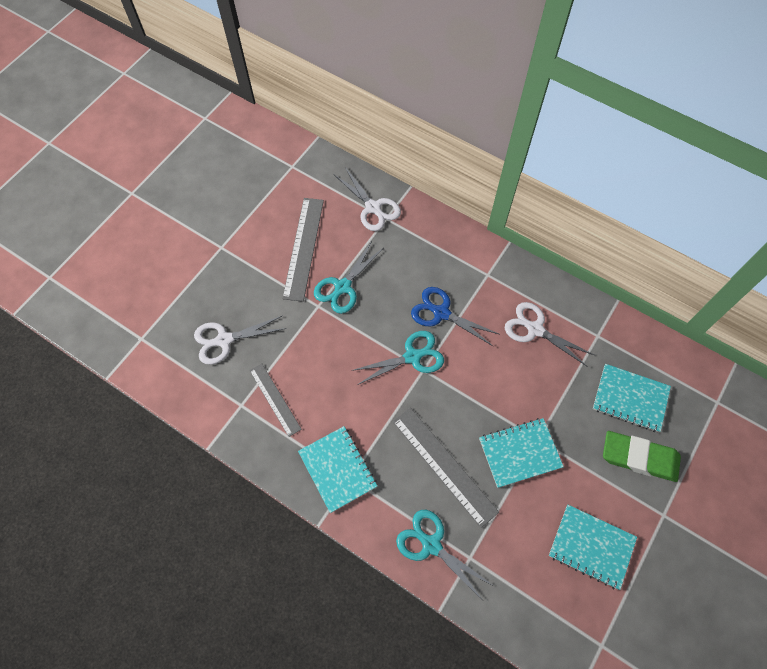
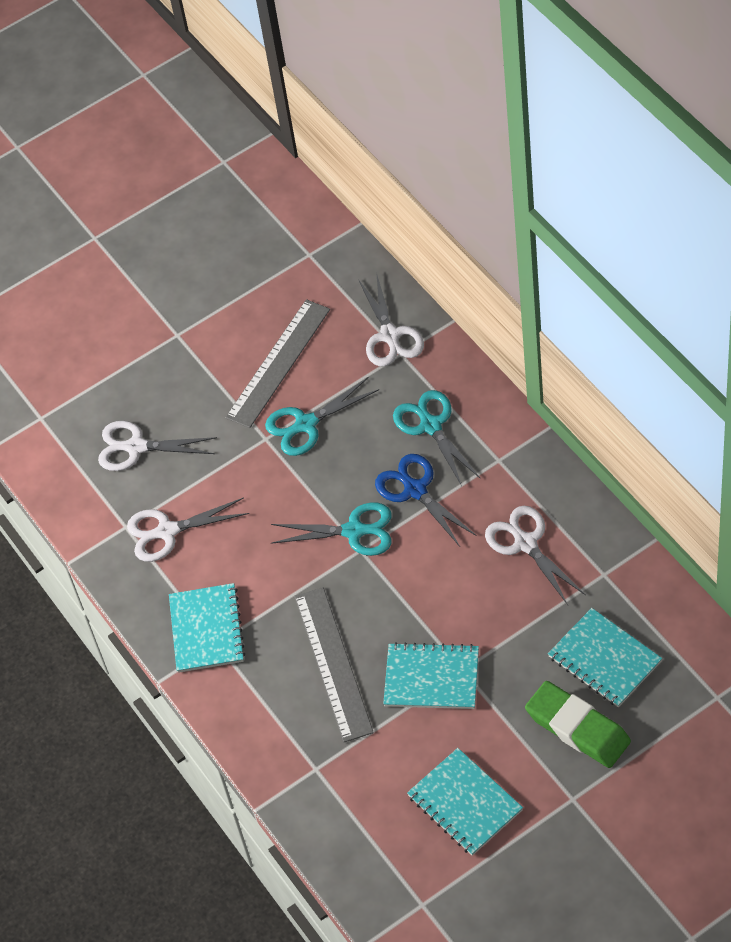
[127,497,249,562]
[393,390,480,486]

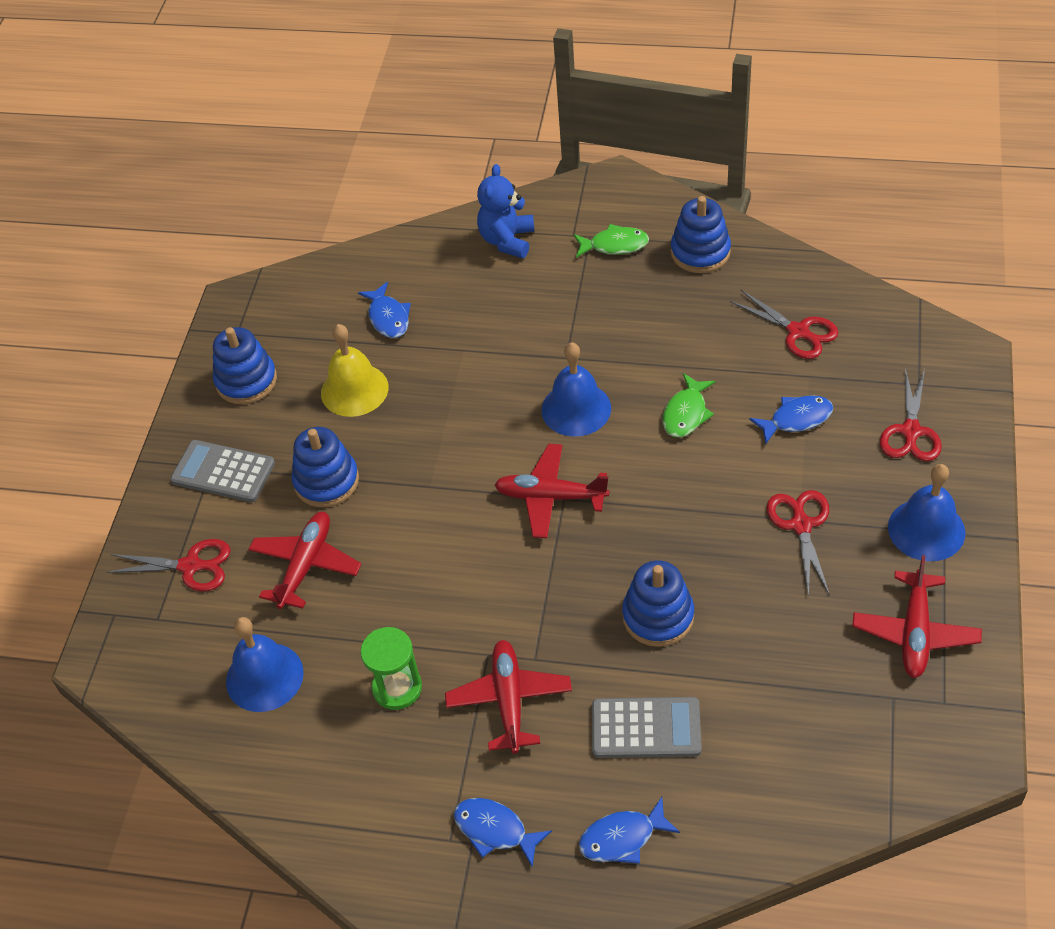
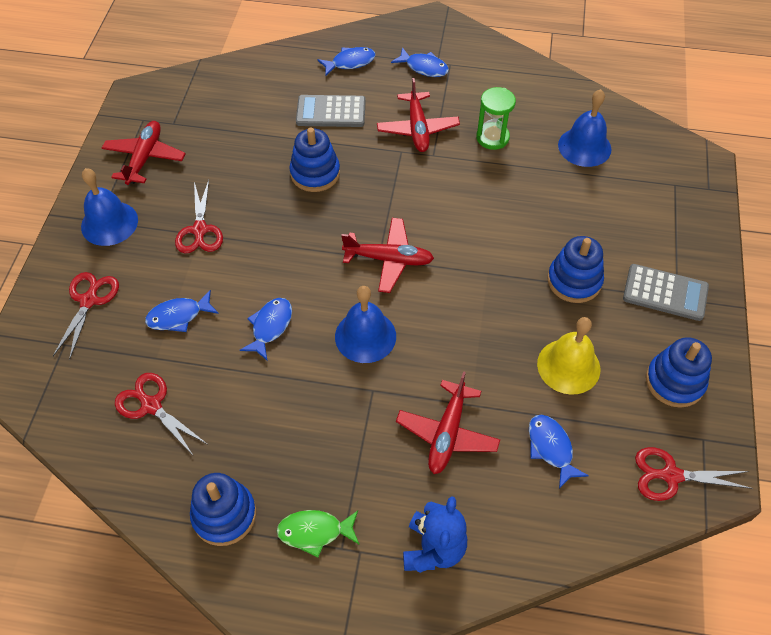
[240,298,292,360]
[396,371,500,474]
[635,447,753,501]

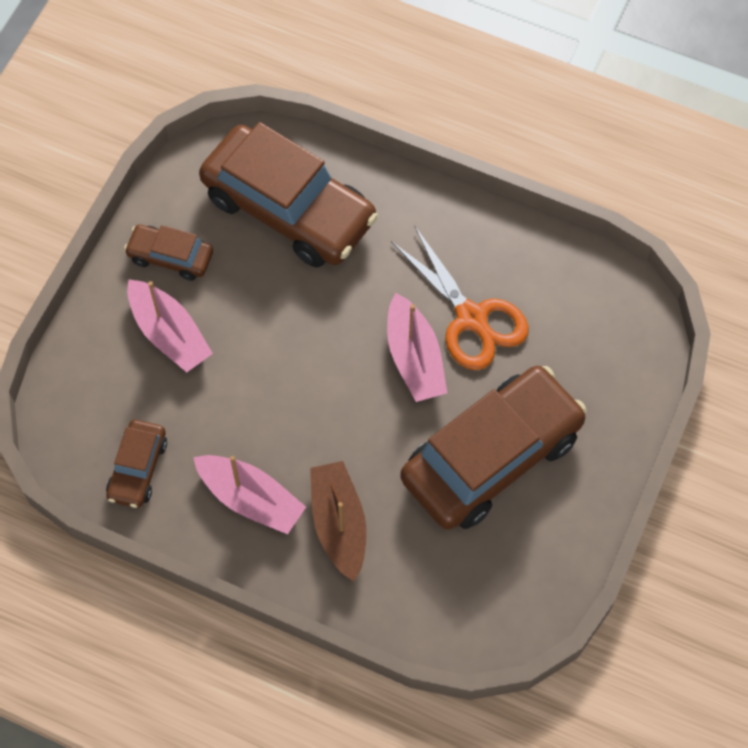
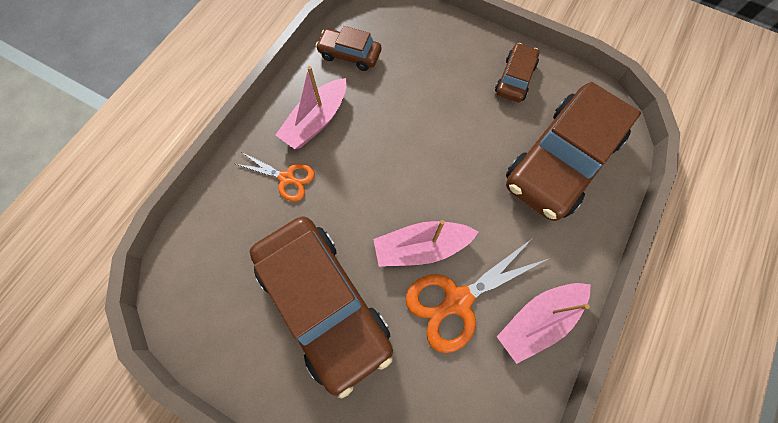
[497,283,591,364]
[236,152,315,201]

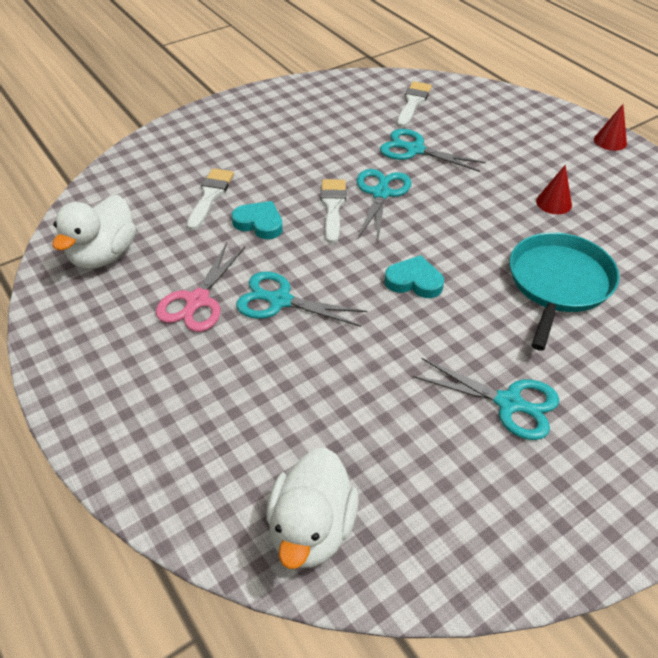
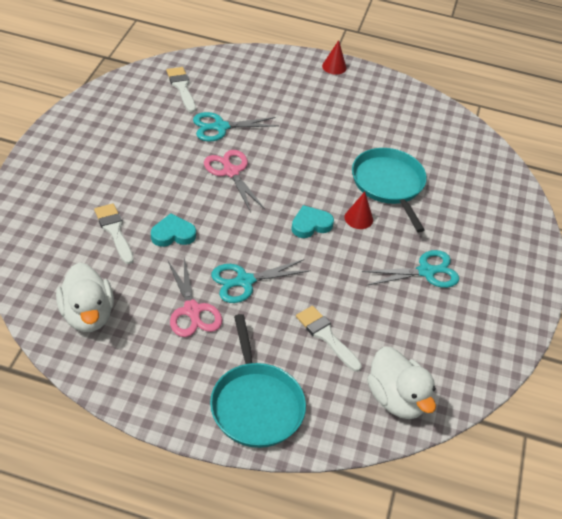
[344,192,373,229]
[204,150,265,212]
[296,306,362,372]
[210,314,306,448]

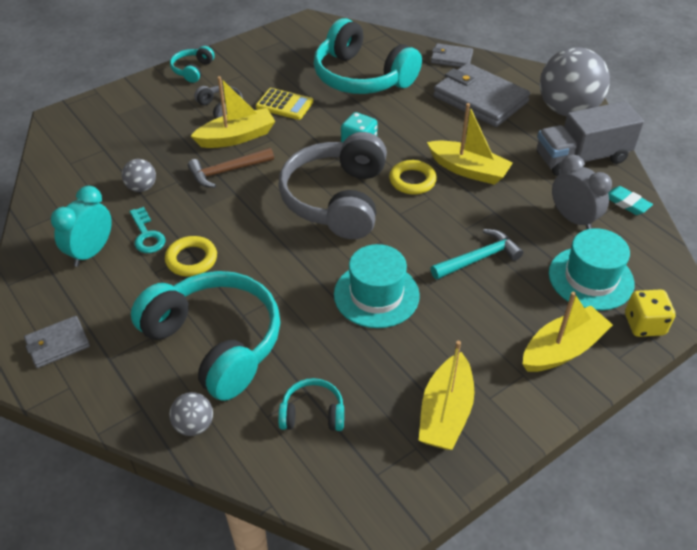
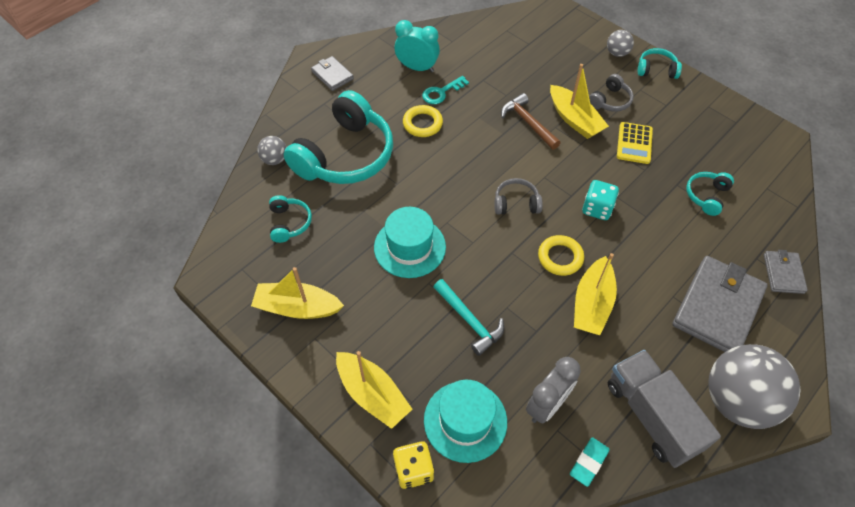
[686,172,734,216]
[494,178,543,215]
[607,30,634,57]

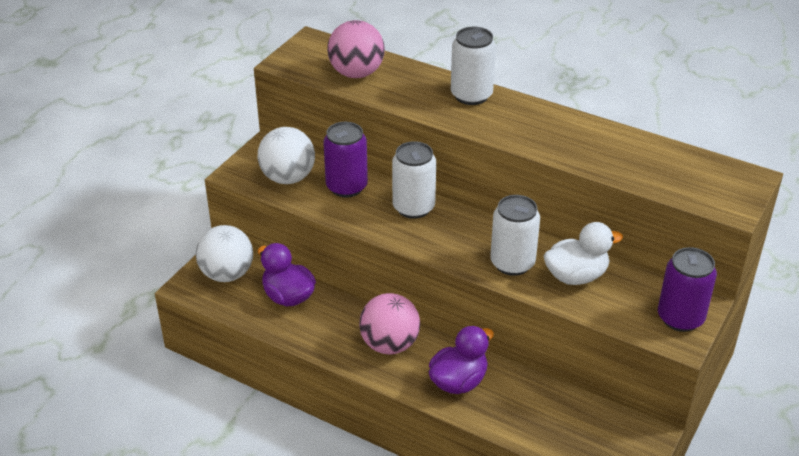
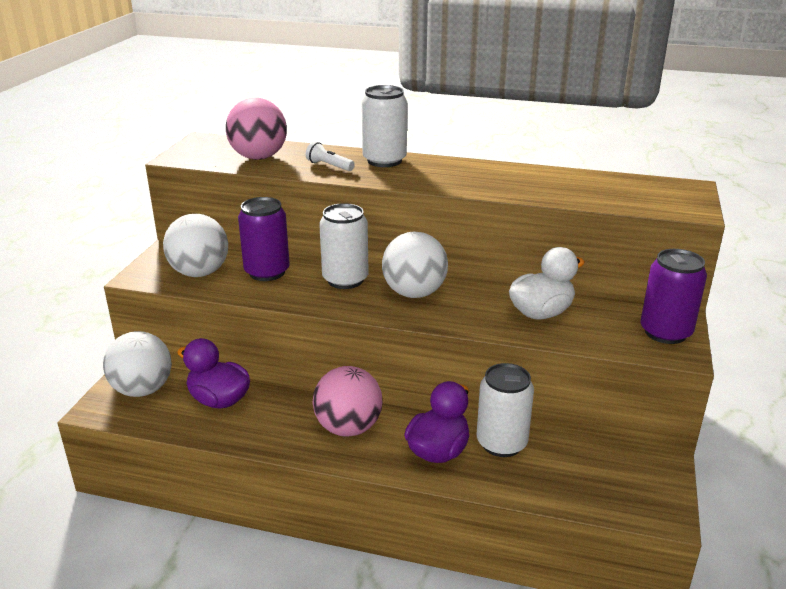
[477,363,534,457]
[306,142,355,171]
[382,232,448,298]

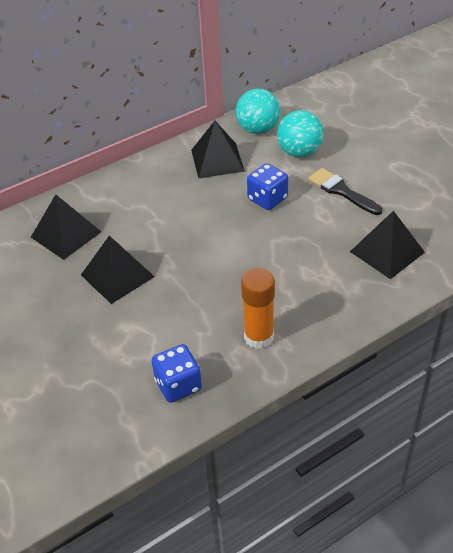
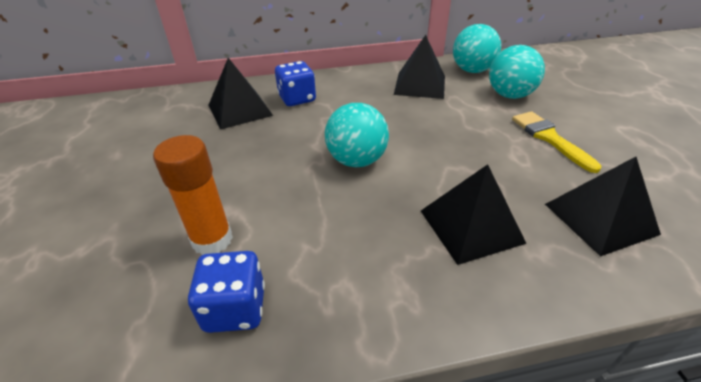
[275,61,316,106]
[512,111,601,173]
[421,164,526,265]
[153,135,233,255]
[325,103,389,167]

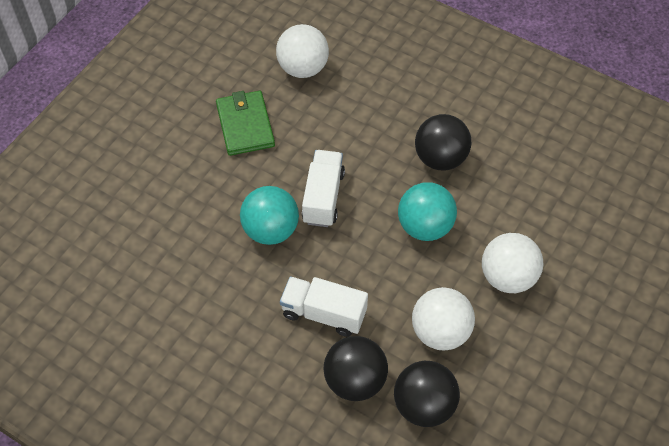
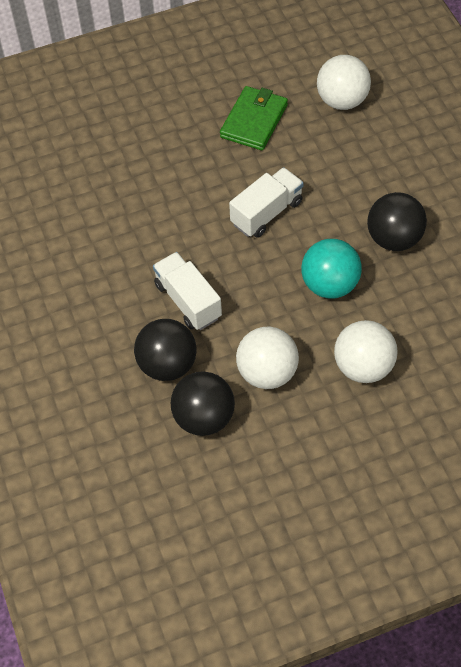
[240,186,299,245] (first image)

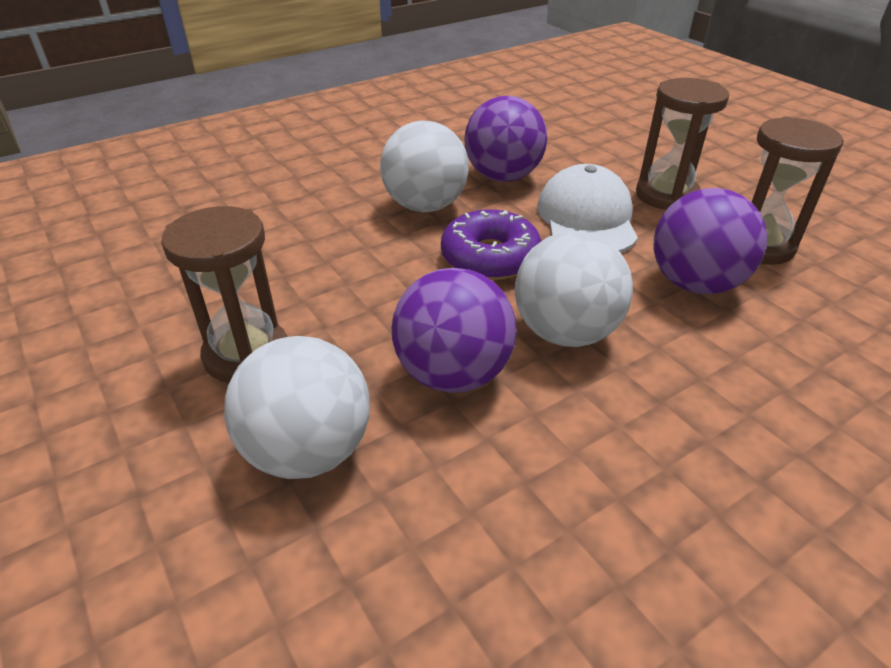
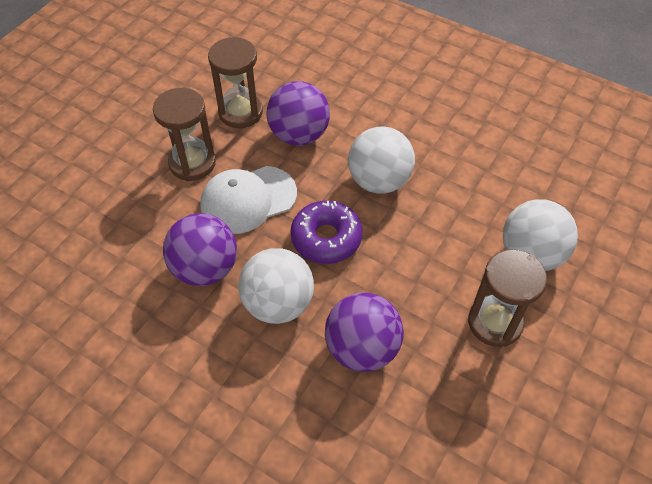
[325,293,404,372]

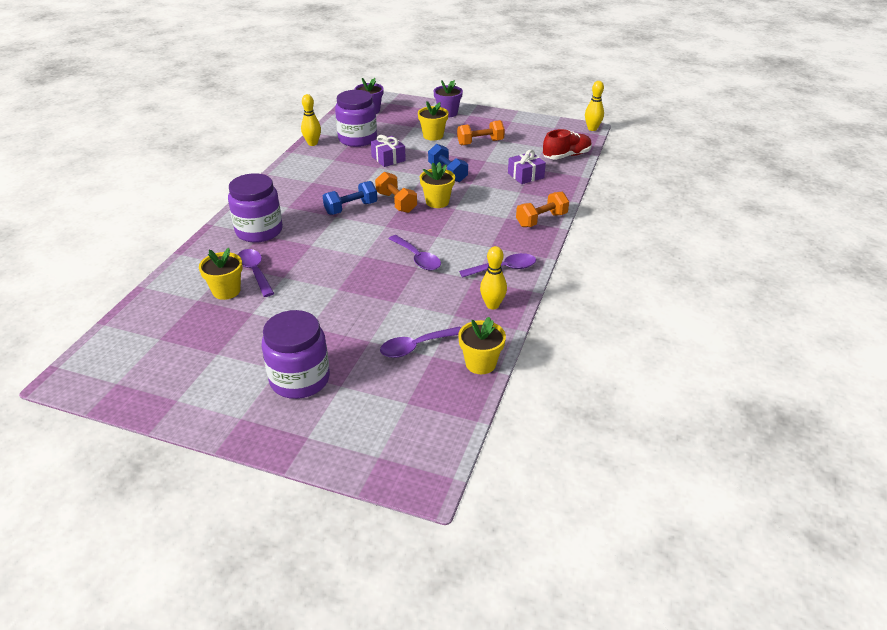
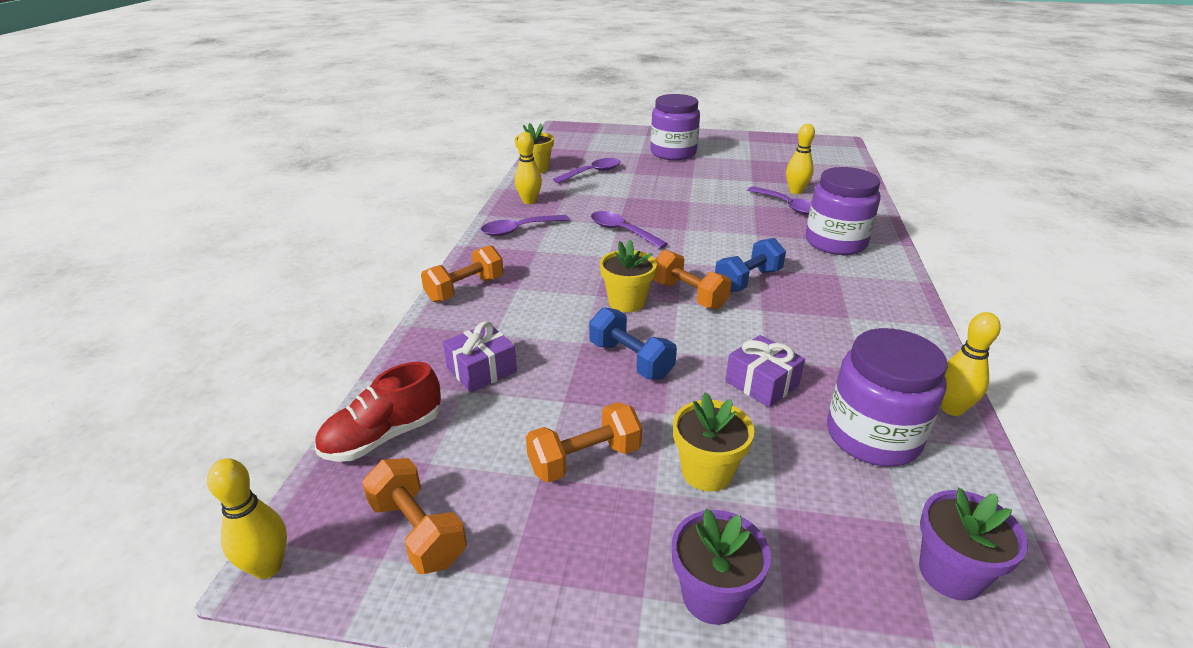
[786,124,815,194]
[362,458,467,574]

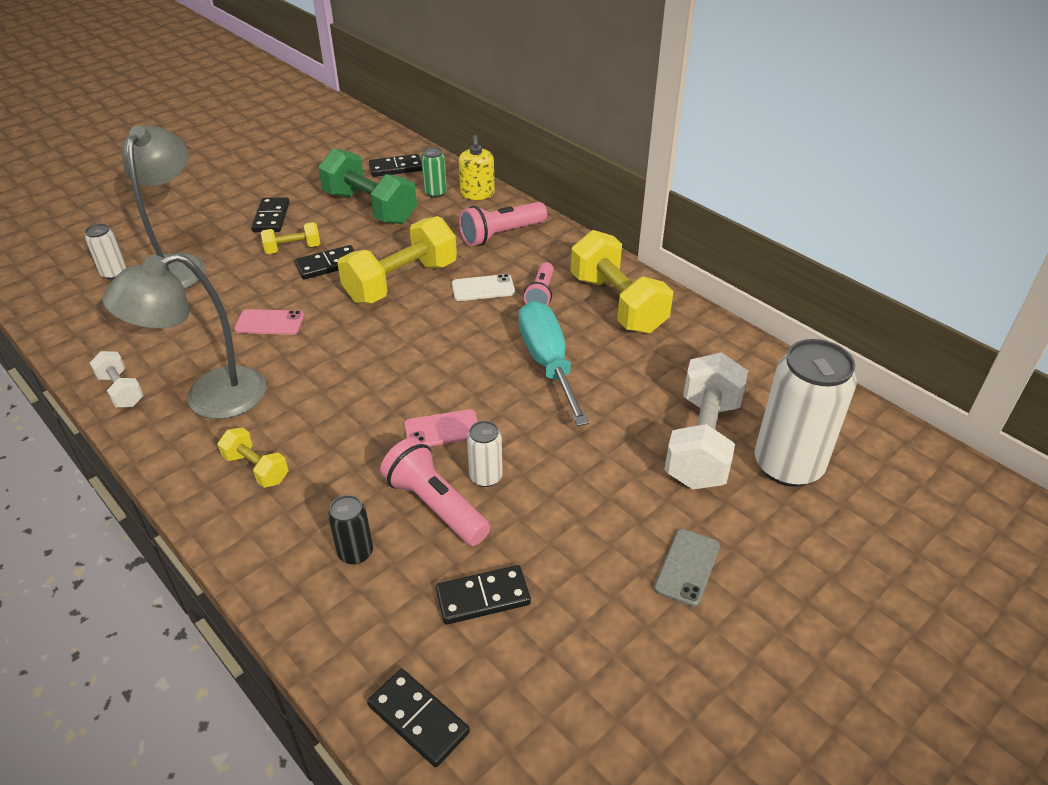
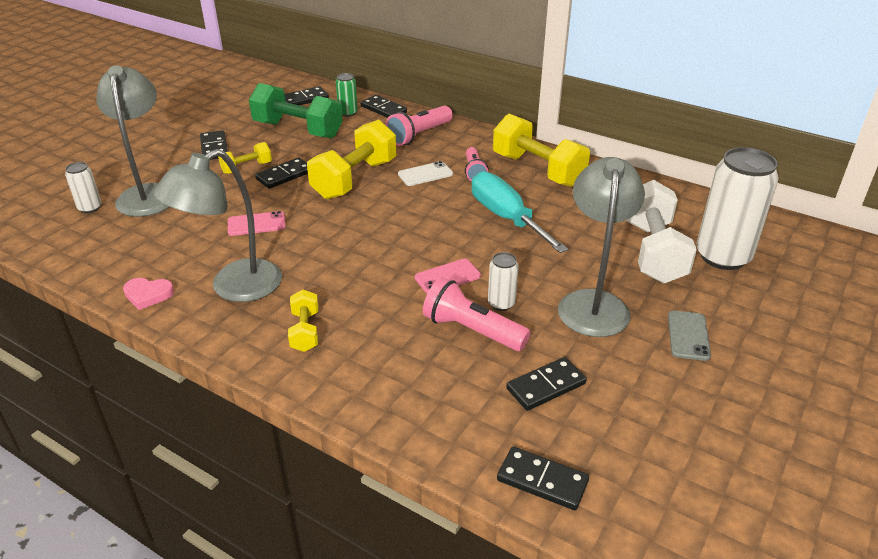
[361,95,407,118]
[123,278,174,310]
[288,290,319,352]
[328,495,373,565] (first image)
[558,157,645,337]

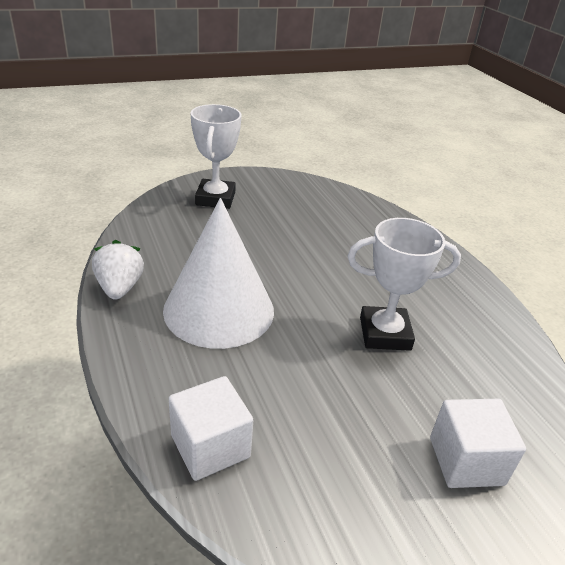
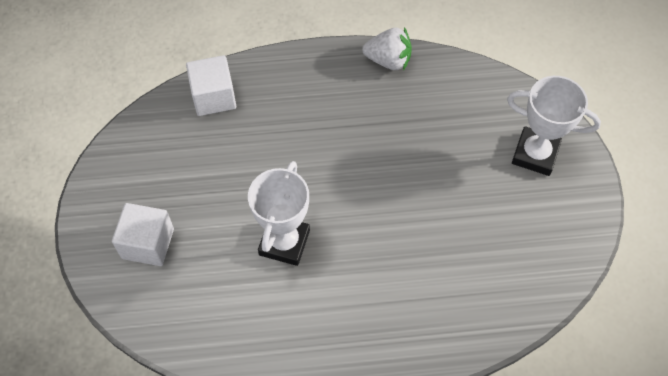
[163,198,274,349] (first image)

